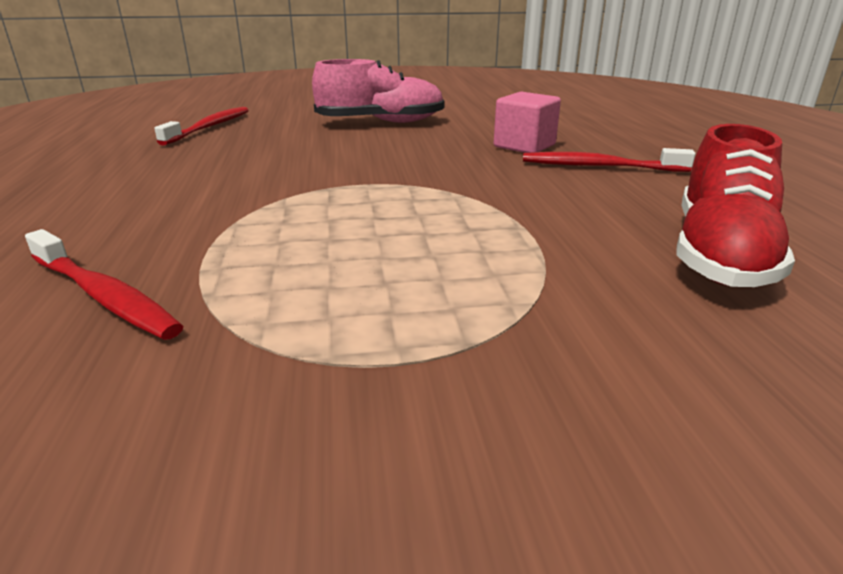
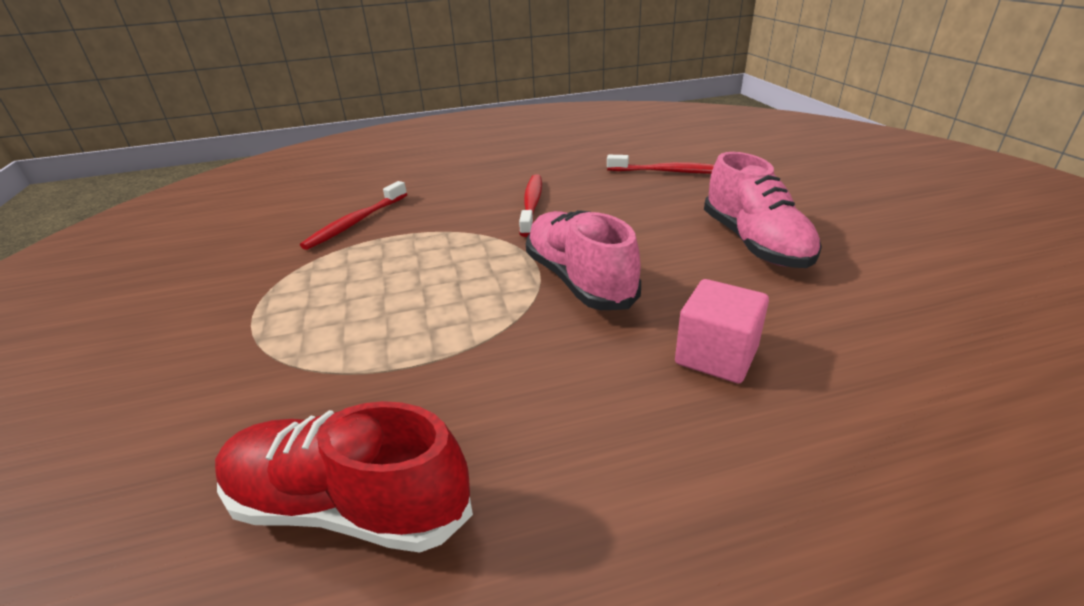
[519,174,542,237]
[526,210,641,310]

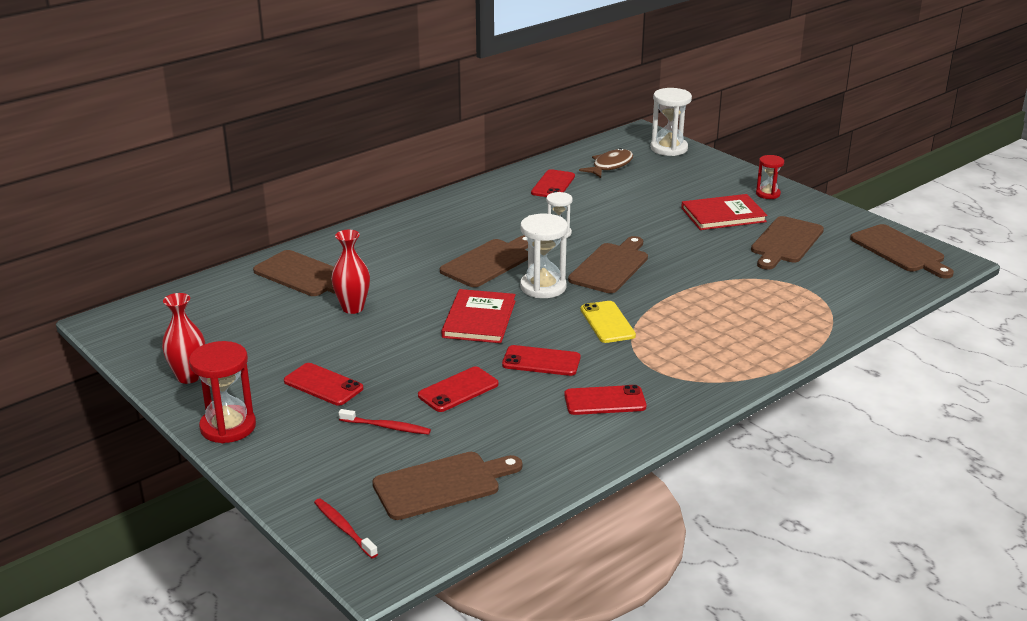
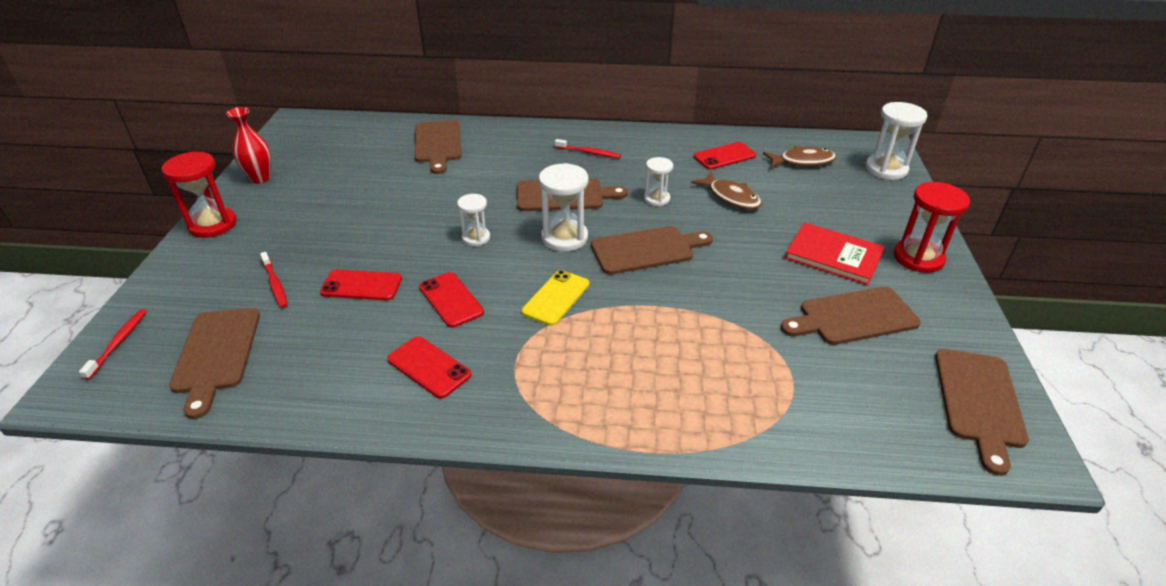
[894,182,970,273]
[331,230,370,314] (first image)
[457,194,490,246]
[284,363,363,406] (first image)
[169,308,260,419]
[555,139,621,158]
[691,172,762,210]

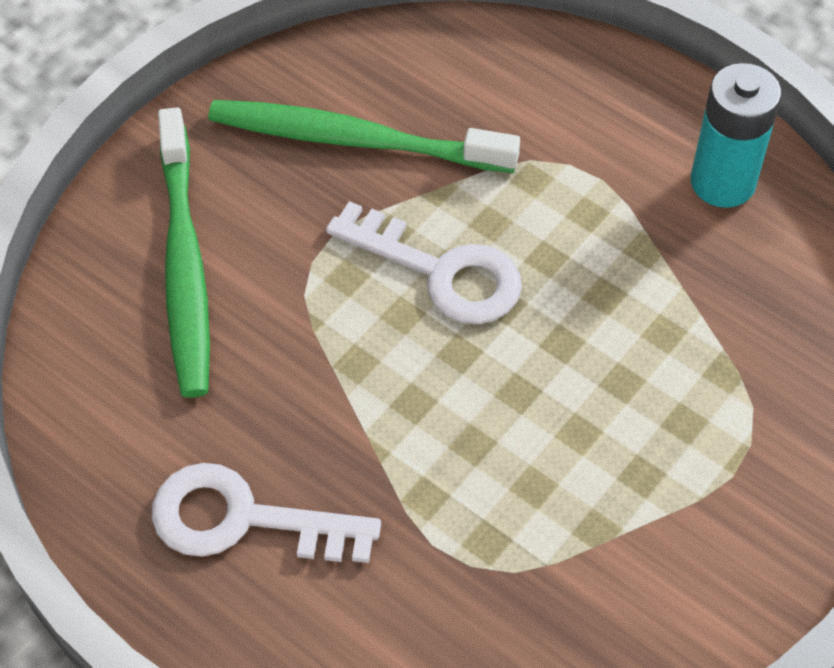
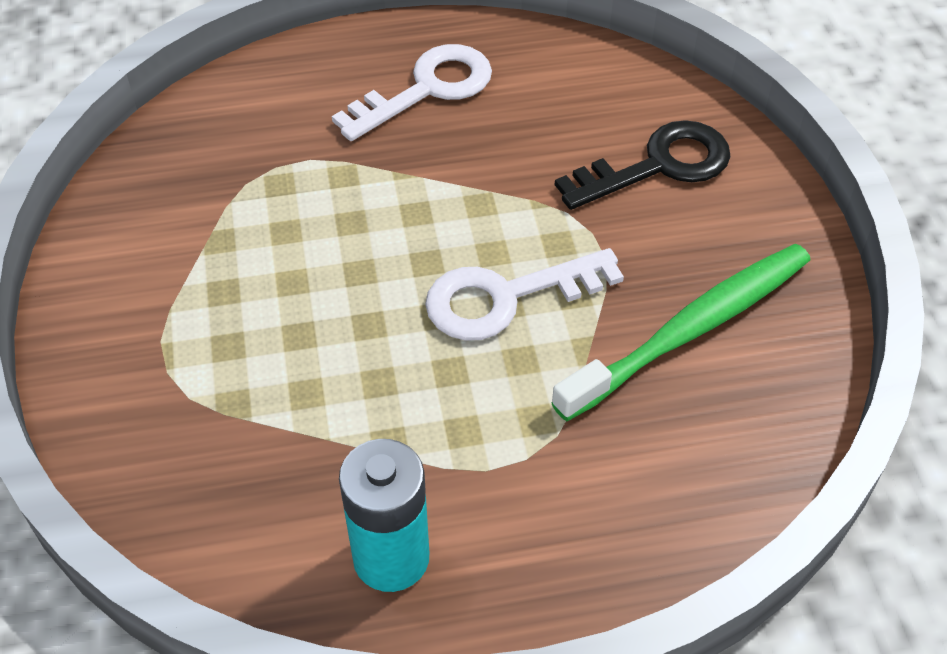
[555,120,731,210]

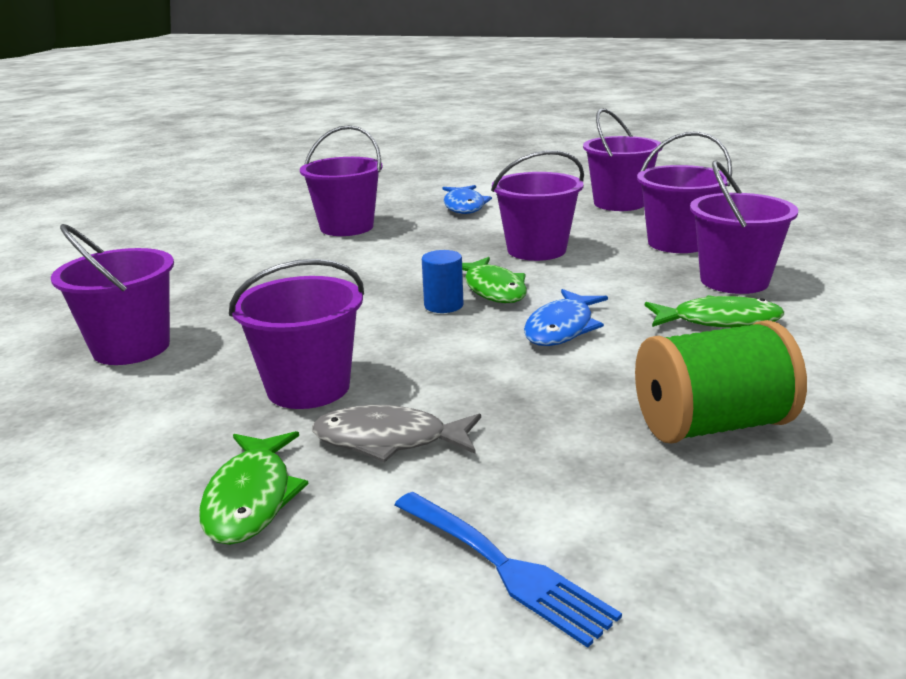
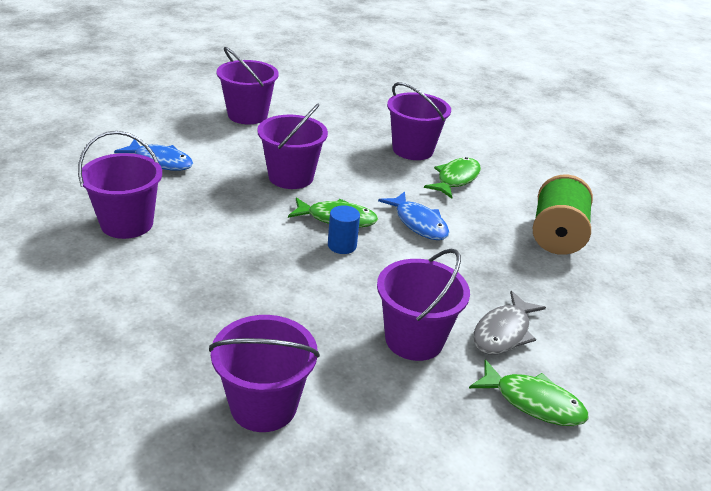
[637,131,732,253] (first image)
[394,492,622,648] (first image)

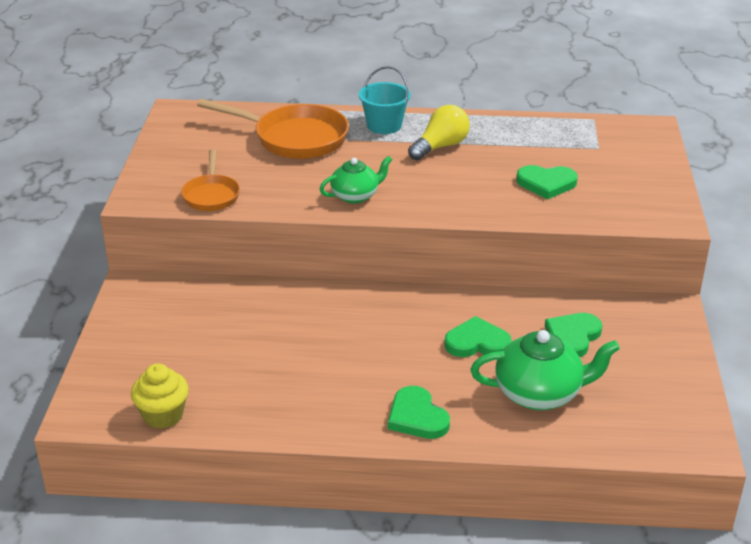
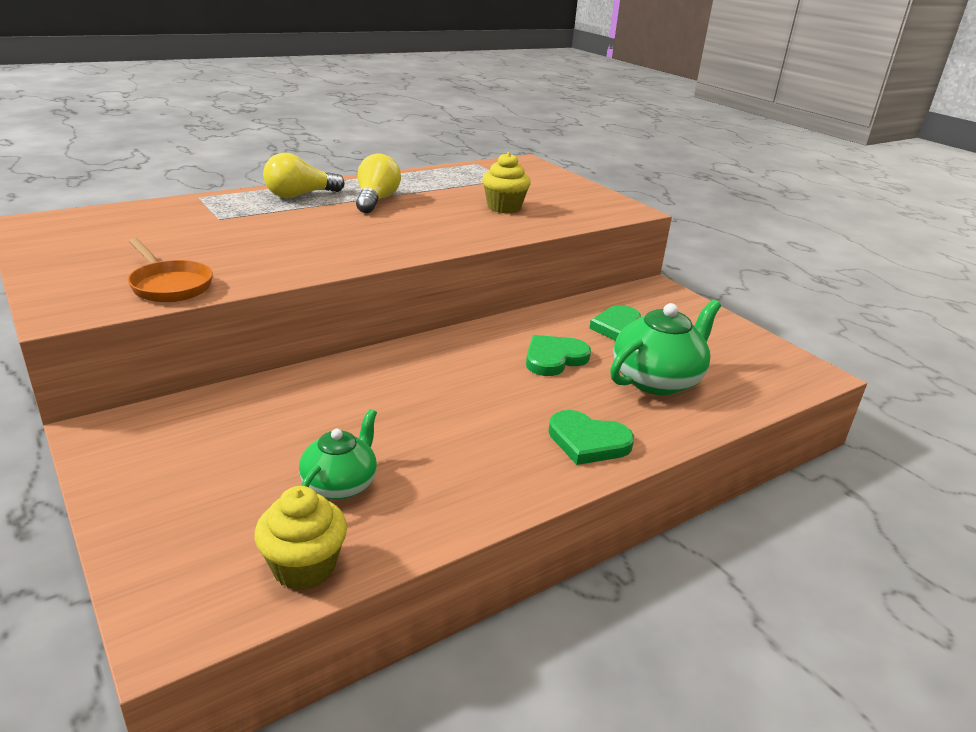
[263,152,345,198]
[197,99,349,159] (first image)
[299,409,377,500]
[482,152,531,213]

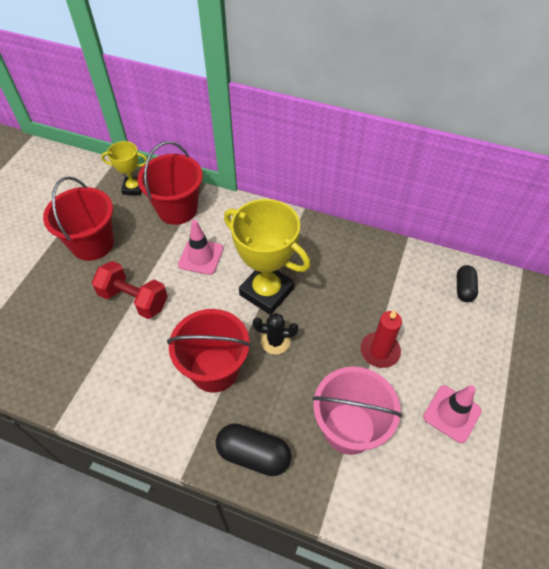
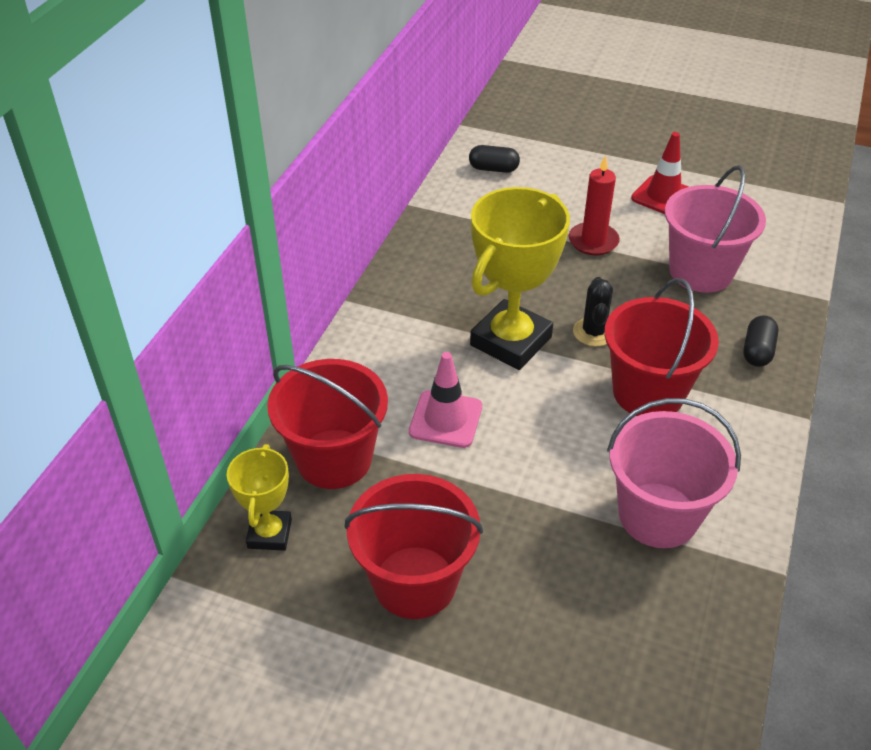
[92,261,168,319] (first image)
[631,132,688,214]
[743,316,779,367]
[607,398,741,548]

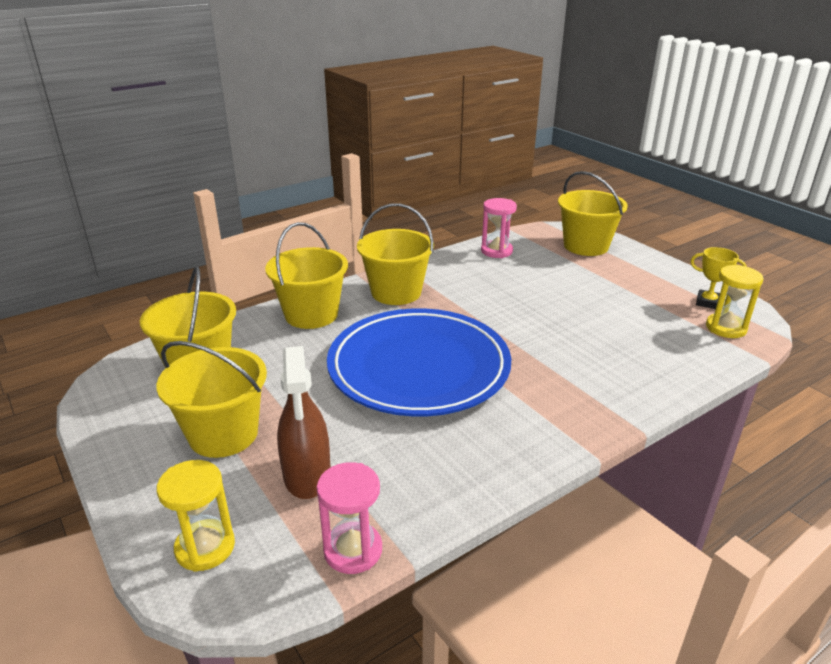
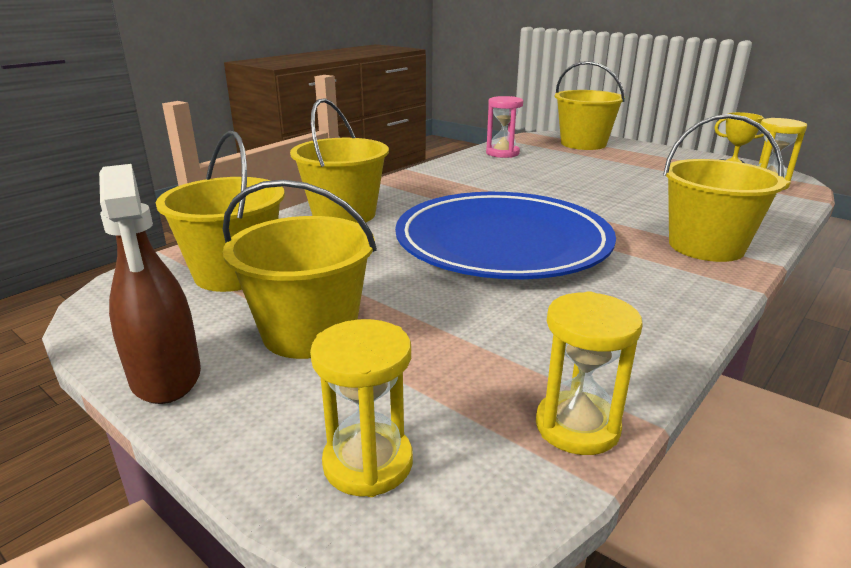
[663,114,787,262]
[99,164,201,404]
[536,291,643,455]

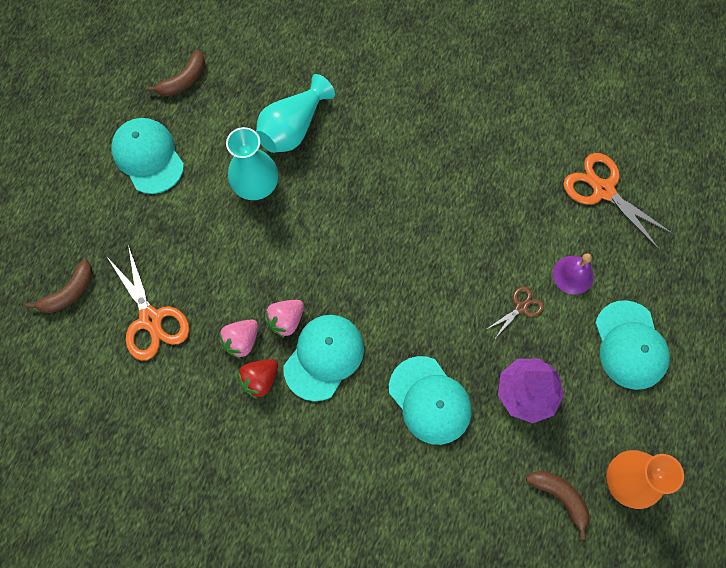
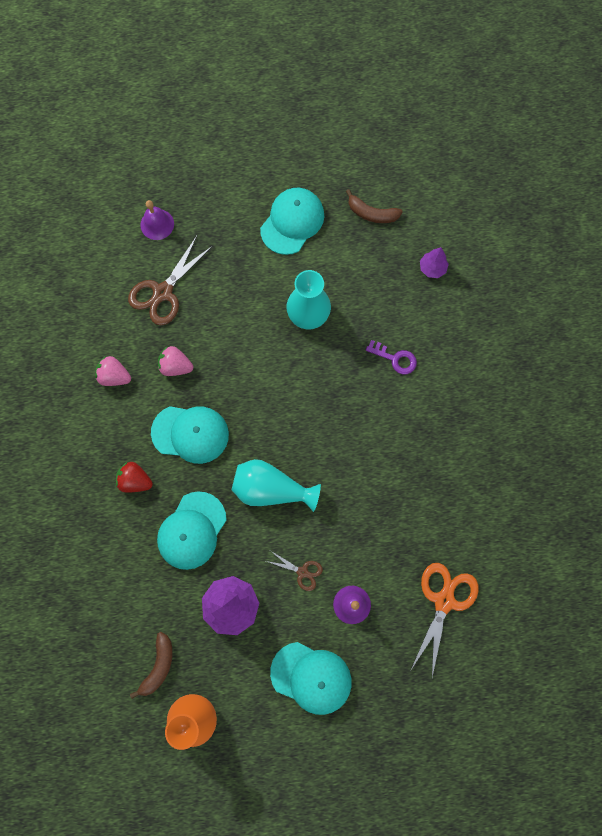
[232,459,321,512]
[128,236,213,325]
[140,200,174,240]
[95,356,131,386]
[270,642,352,715]
[116,462,153,493]
[420,247,449,278]
[366,340,417,374]

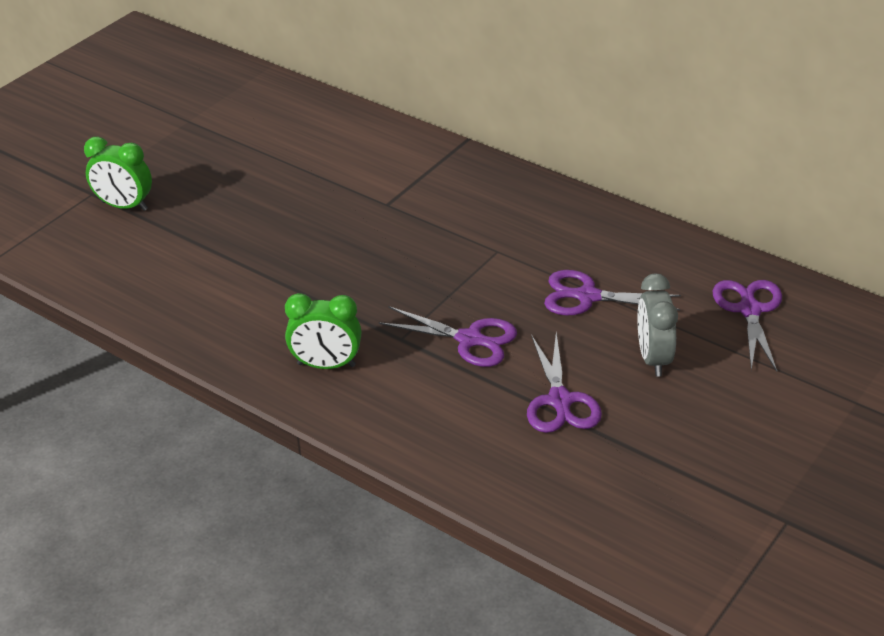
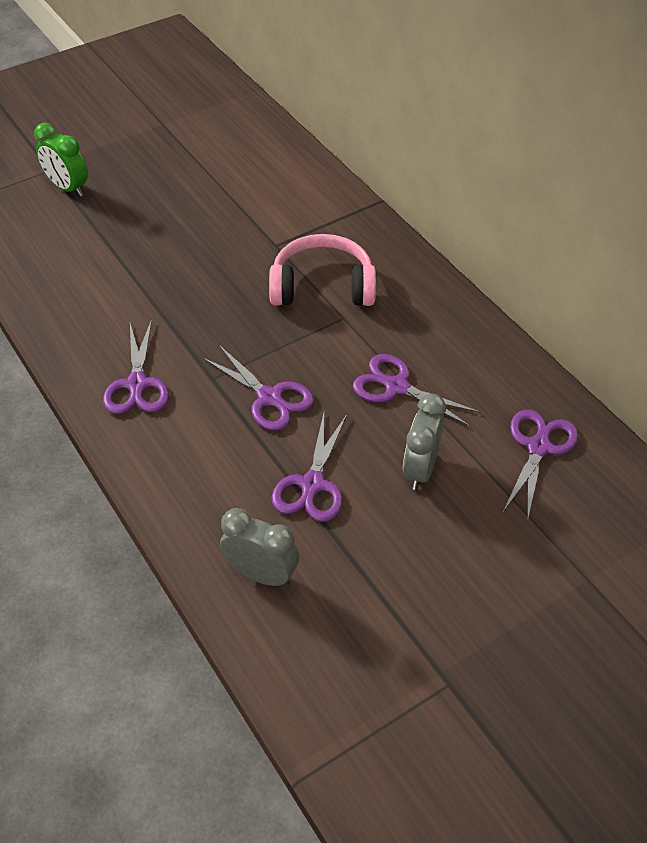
[103,319,169,414]
[269,234,376,306]
[220,508,299,587]

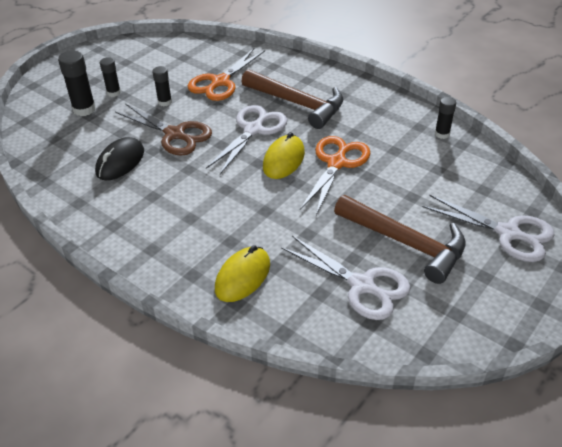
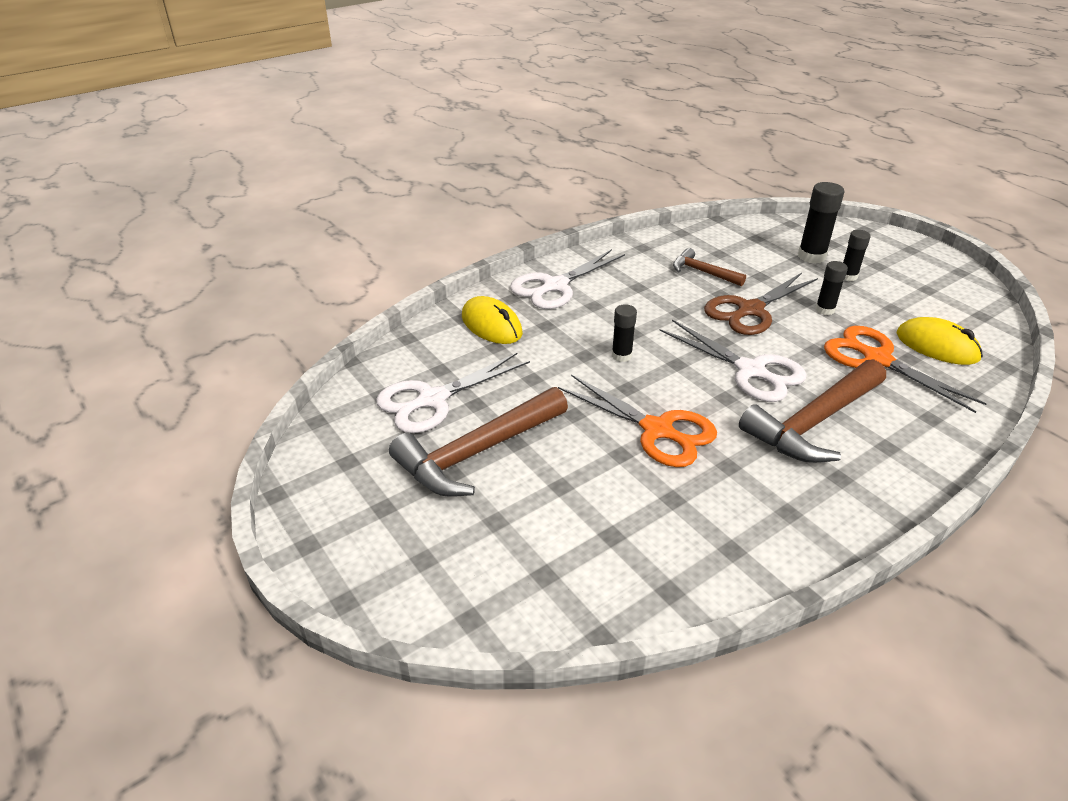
[612,305,637,362]
[896,317,983,365]
[673,248,746,286]
[510,249,625,309]

